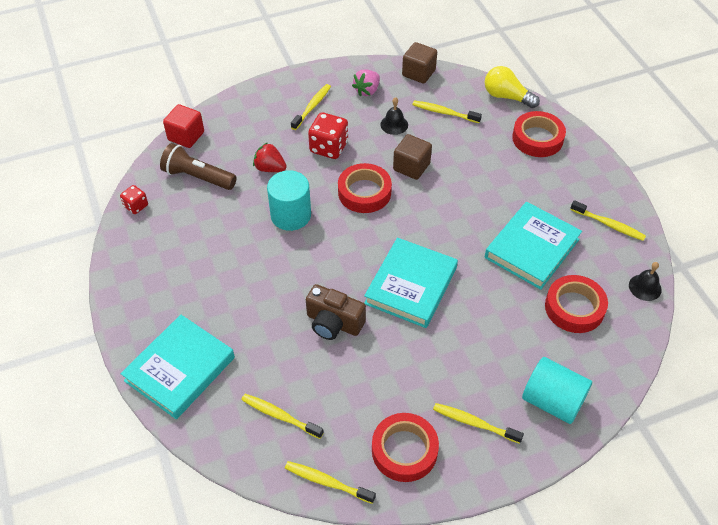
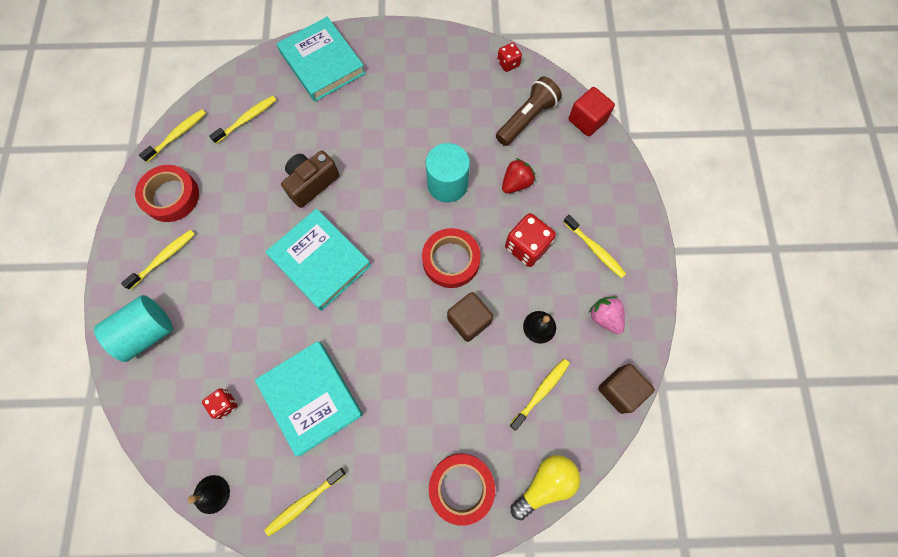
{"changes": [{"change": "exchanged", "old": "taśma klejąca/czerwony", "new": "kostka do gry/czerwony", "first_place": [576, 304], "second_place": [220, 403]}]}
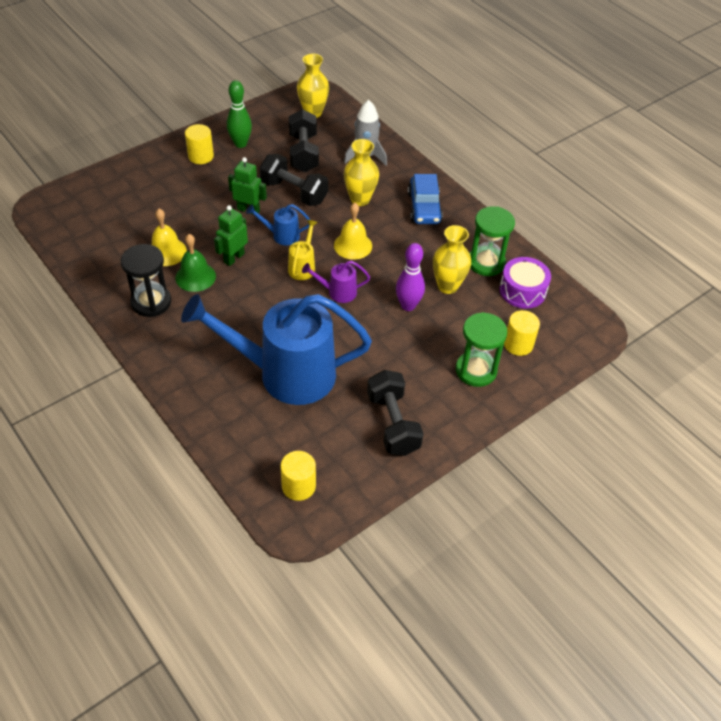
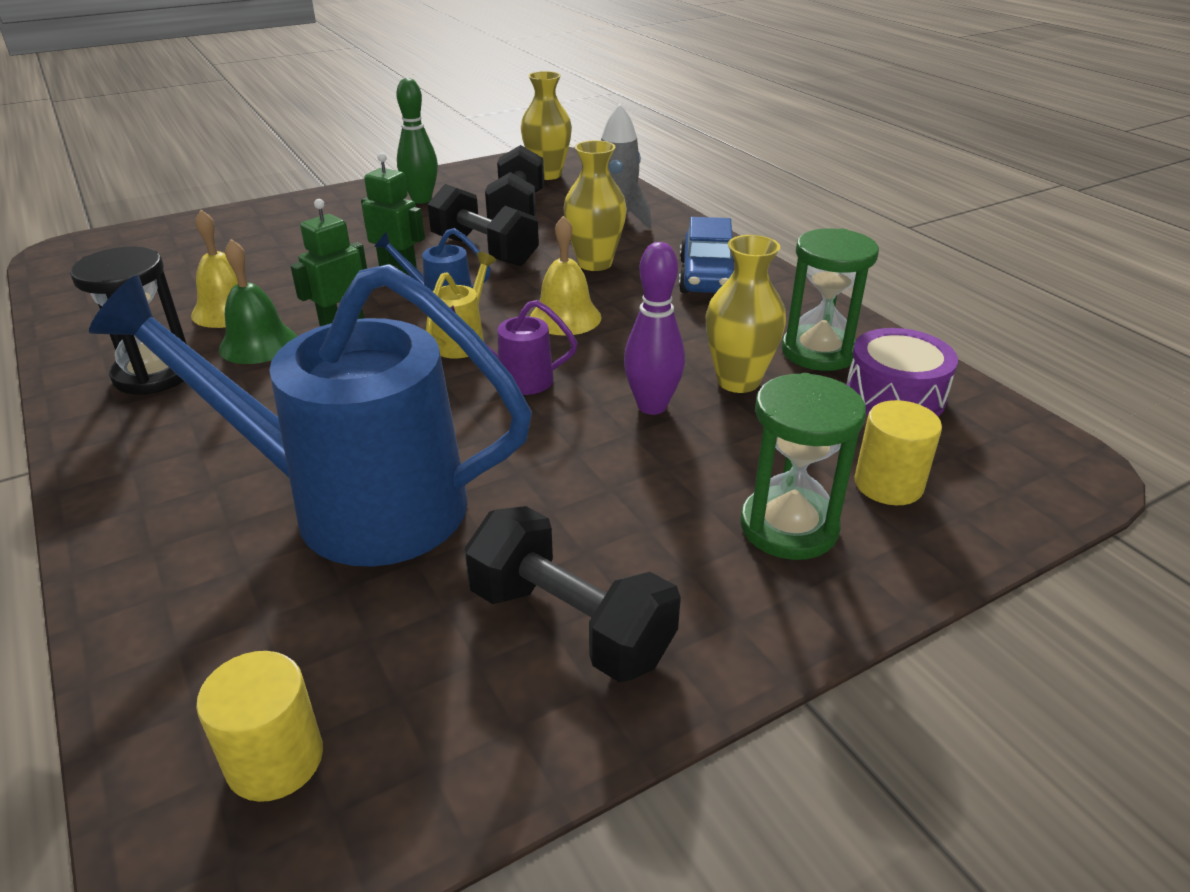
{"changes": [{"change": "spun", "old": "hantel/czarny", "first_place": [395, 413], "second_place": [572, 594], "degrees": -45}, {"change": "missing", "old": "walec/żółty", "first_place": [199, 144]}]}
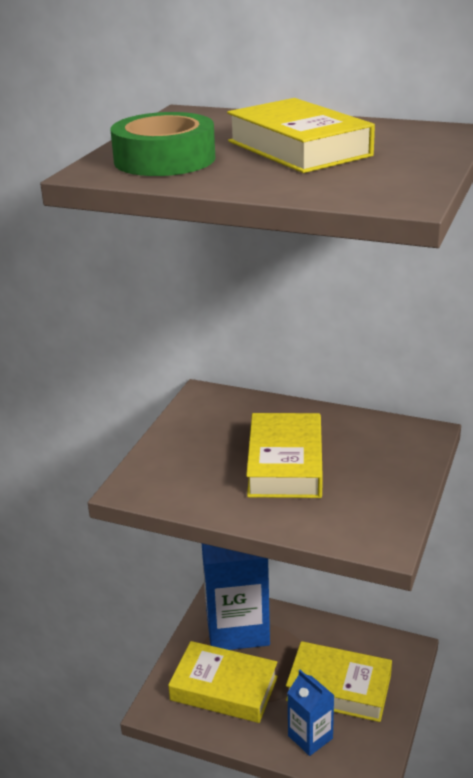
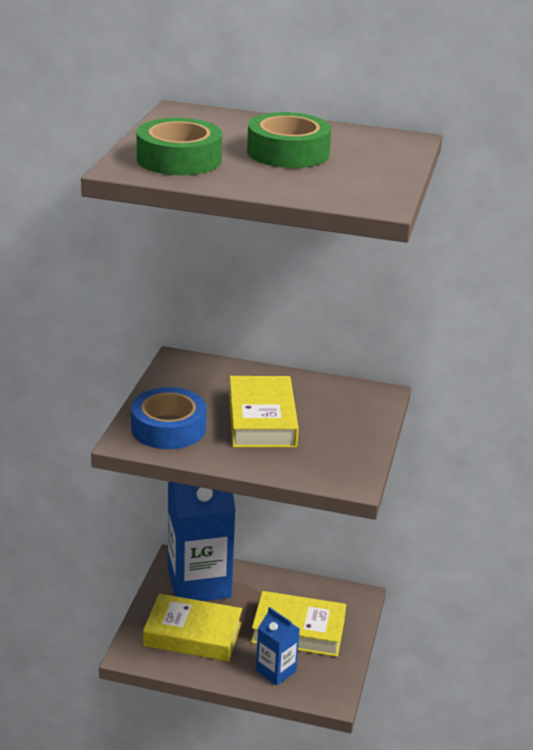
{"changes": [{"change": "appeared", "new": "taśma klejąca/niebieski", "second_place": [169, 418]}, {"change": "exchanged", "old": "książka/żółty", "new": "taśma klejąca/zielony", "first_place": [301, 135], "second_place": [289, 140]}]}
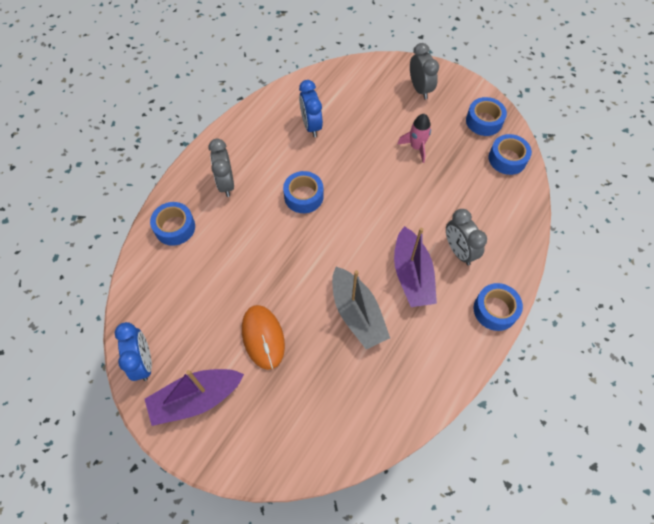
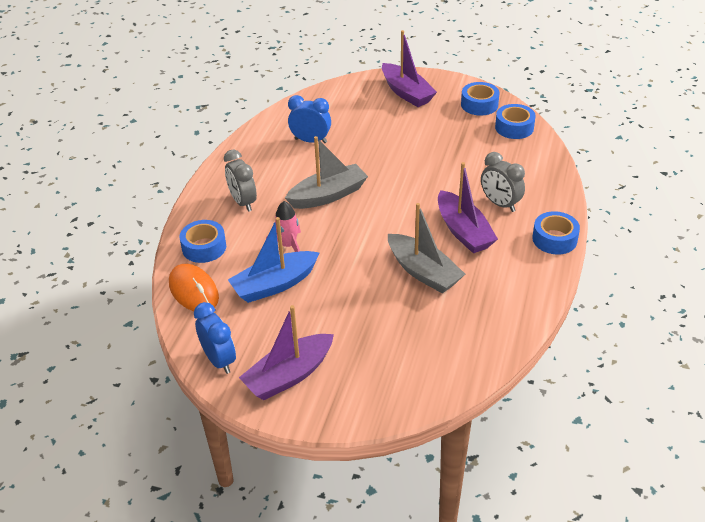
{"changes": [{"change": "relocated", "old": "myszka/pomarańczowy", "first_place": [263, 337], "second_place": [194, 287]}, {"change": "appeared", "new": "łódka/niebieski", "second_place": [274, 260]}, {"change": "relocated", "old": "rakieta/różowy", "first_place": [414, 138], "second_place": [283, 226]}, {"change": "exchanged", "old": "taśma klejąca/niebieski", "new": "łódka/szary", "first_place": [303, 192], "second_place": [326, 172]}, {"change": "spun", "old": "budzik/niebieski", "first_place": [311, 108], "second_place": [309, 119], "degrees": 135}, {"change": "exchanged", "old": "budzik/szary", "new": "łódka/fioletowy", "first_place": [424, 71], "second_place": [409, 68]}]}
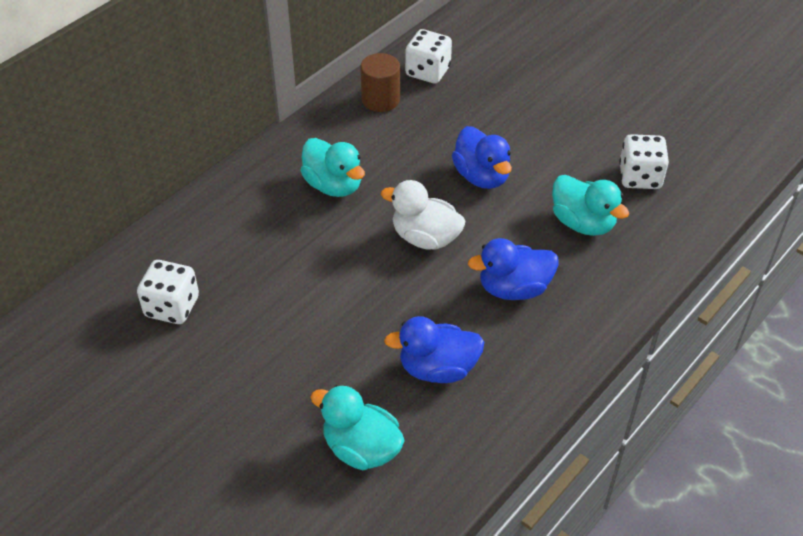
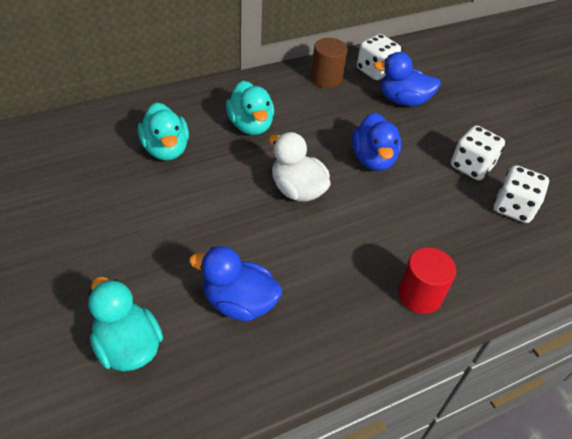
{"changes": [{"change": "relocated", "old": "kaczka/turkusowy", "first_place": [590, 205], "second_place": [163, 131]}, {"change": "relocated", "old": "kaczka/niebieski", "first_place": [513, 269], "second_place": [407, 79]}, {"change": "appeared", "new": "walec/czerwony", "second_place": [427, 280]}, {"change": "relocated", "old": "kostka do gry/biały", "first_place": [168, 292], "second_place": [478, 152]}]}
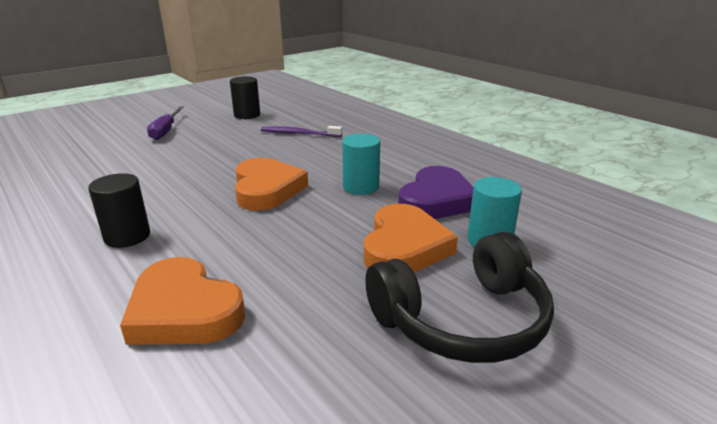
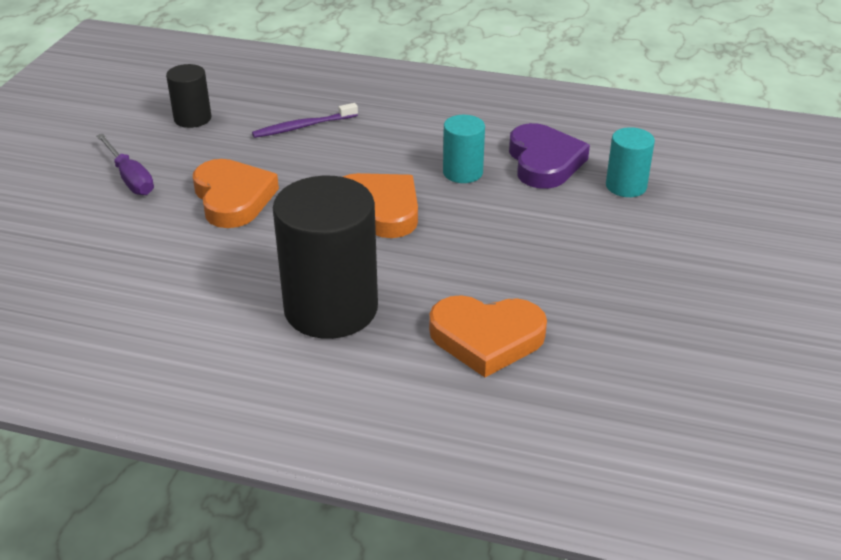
{"changes": [{"change": "relocated", "old": "serce/pomarańczowy", "first_place": [411, 238], "second_place": [236, 193]}, {"change": "size", "old": "walec/czarny", "first_place": [119, 210], "second_place": [325, 257], "factor": 1.96}, {"change": "missing", "old": "słuchawki/czarny", "first_place": [459, 297]}]}
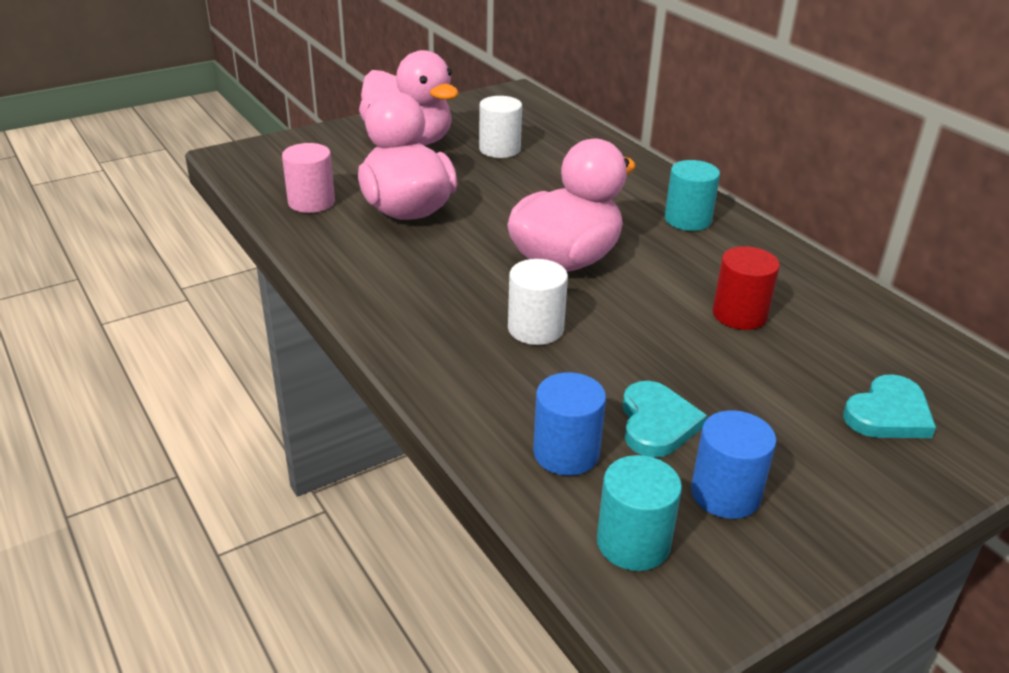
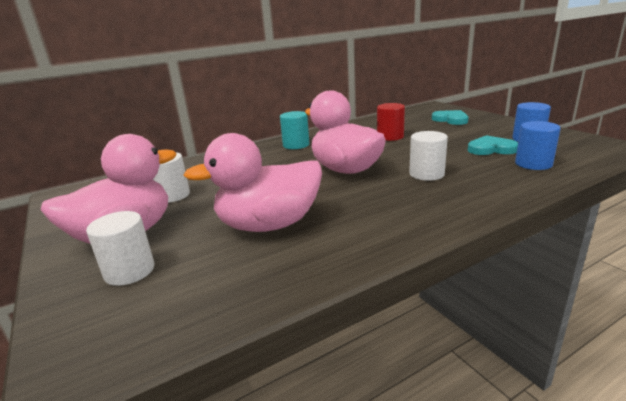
{"changes": [{"change": "appeared", "new": "walec/biały", "second_place": [120, 248]}, {"change": "missing", "old": "walec/różowy", "first_place": [308, 178]}, {"change": "missing", "old": "walec/turkusowy", "first_place": [639, 513]}]}
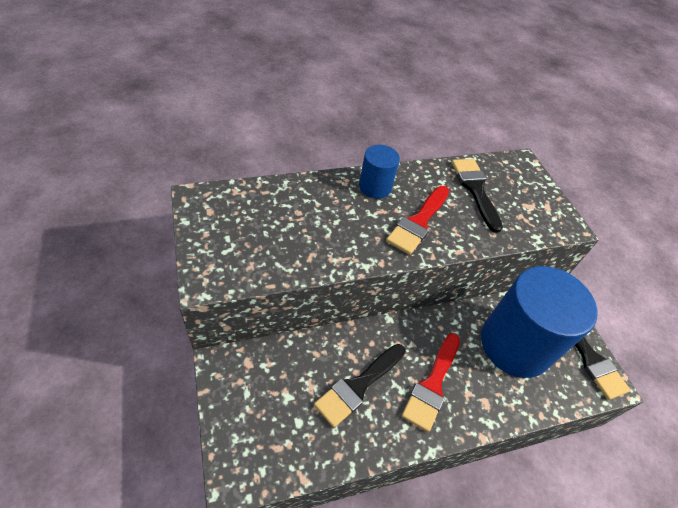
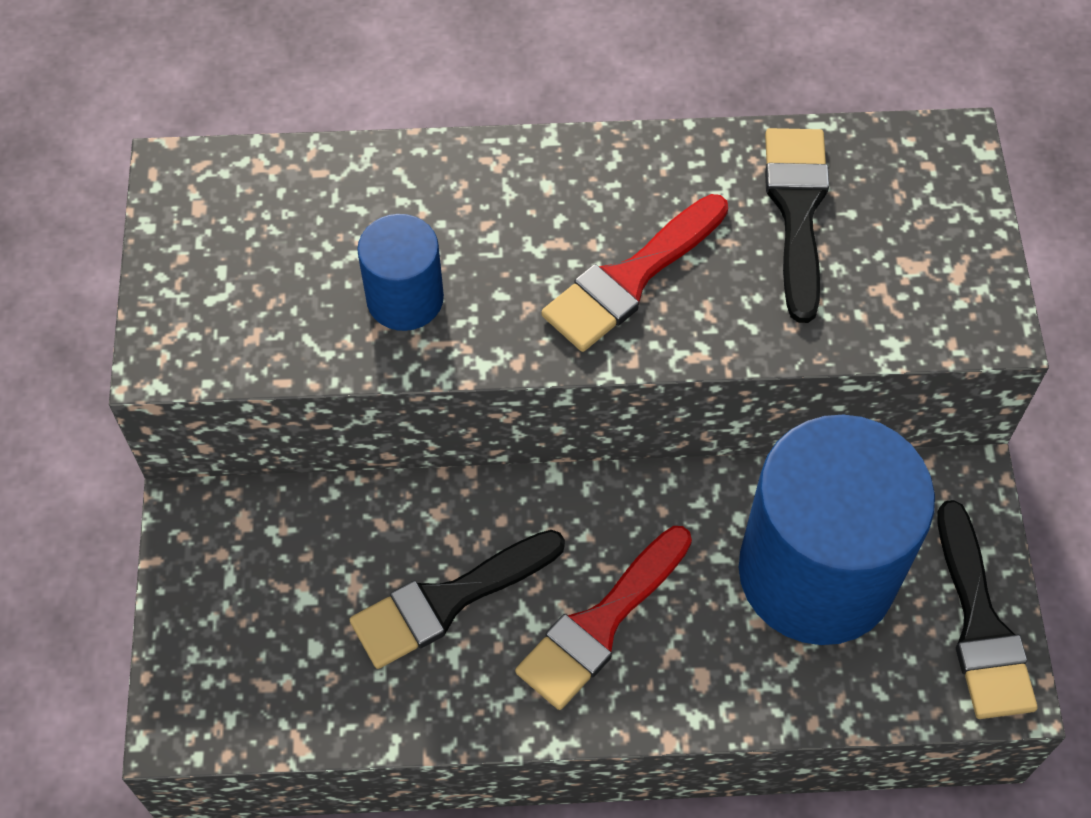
{"changes": [{"change": "relocated", "old": "walec/niebieski", "first_place": [379, 172], "second_place": [400, 272]}]}
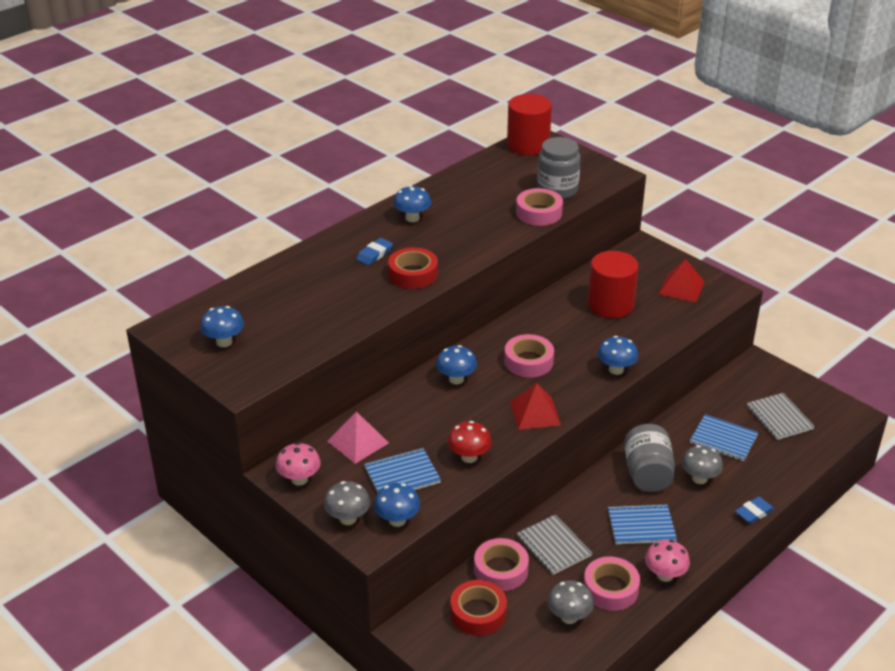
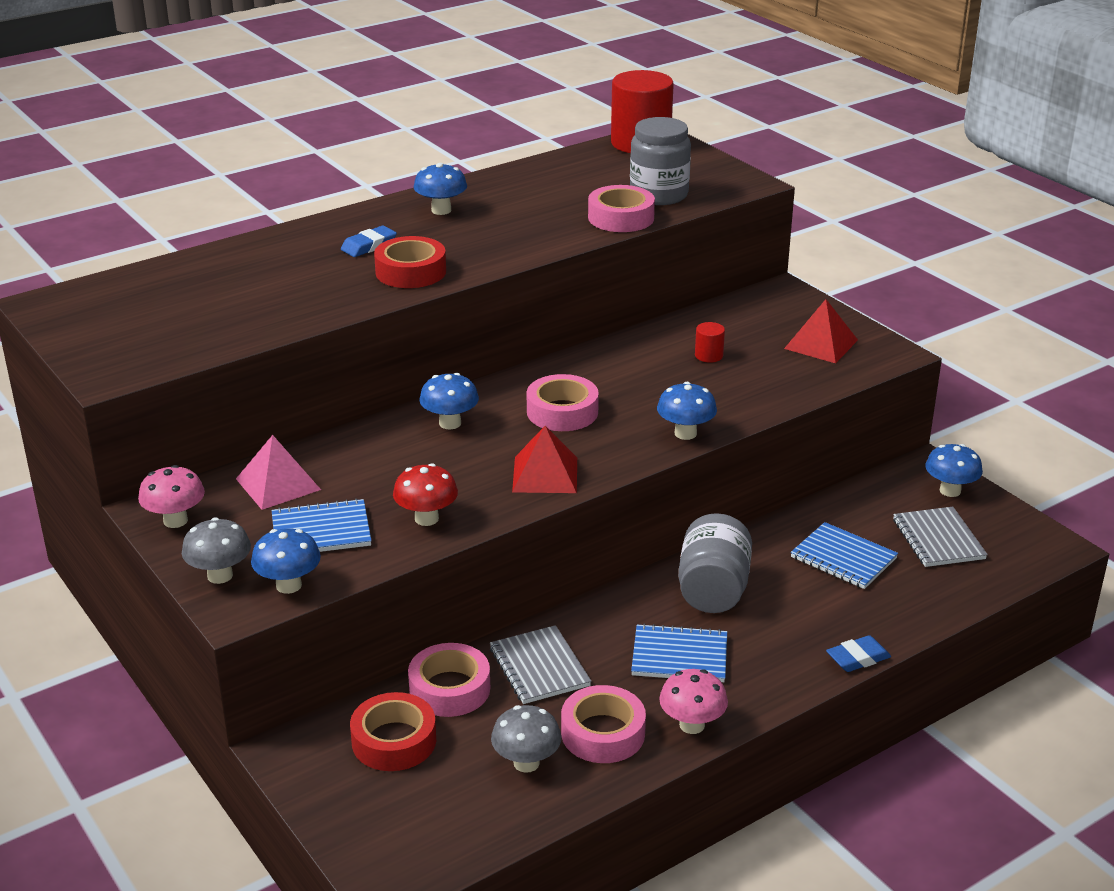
{"changes": [{"change": "size", "old": "walec/czerwony", "first_place": [613, 284], "second_place": [710, 342], "factor": 0.42}, {"change": "relocated", "old": "grzyb/niebieski", "first_place": [222, 326], "second_place": [954, 470]}, {"change": "missing", "old": "grzyb/szary", "first_place": [702, 464]}]}
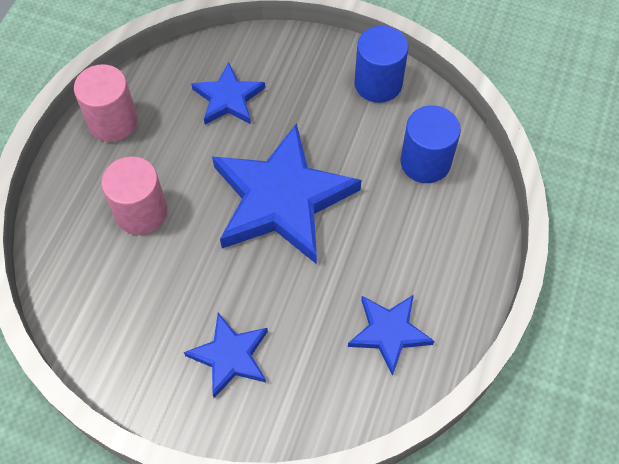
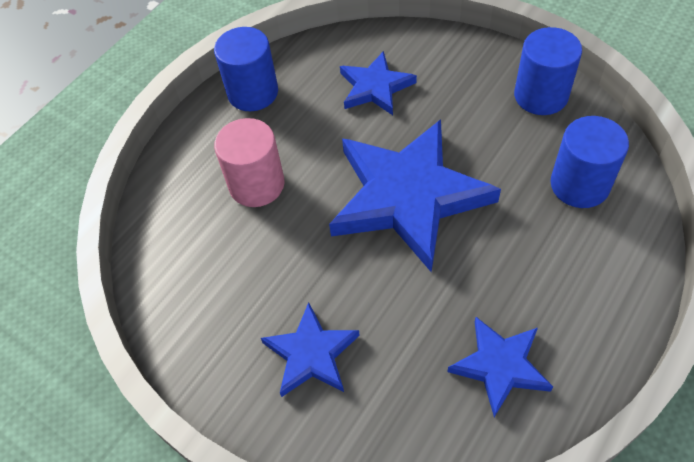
{"changes": [{"change": "colour", "old": "walec/różowy", "new": "walec/niebieski", "first_place": [106, 103], "second_place": [246, 69]}]}
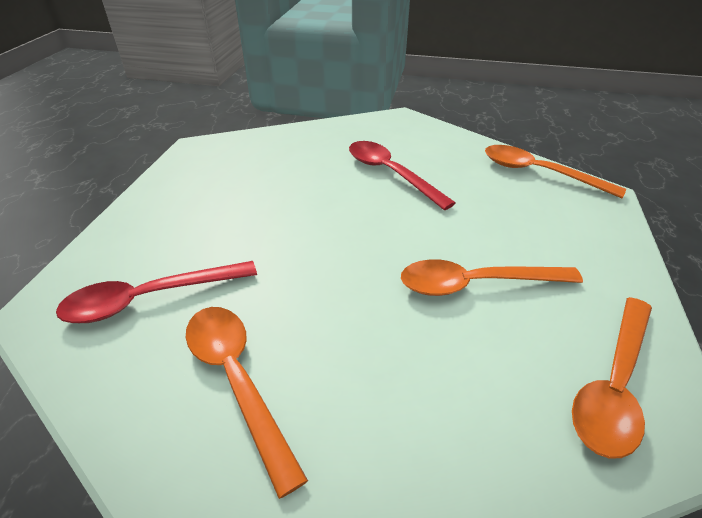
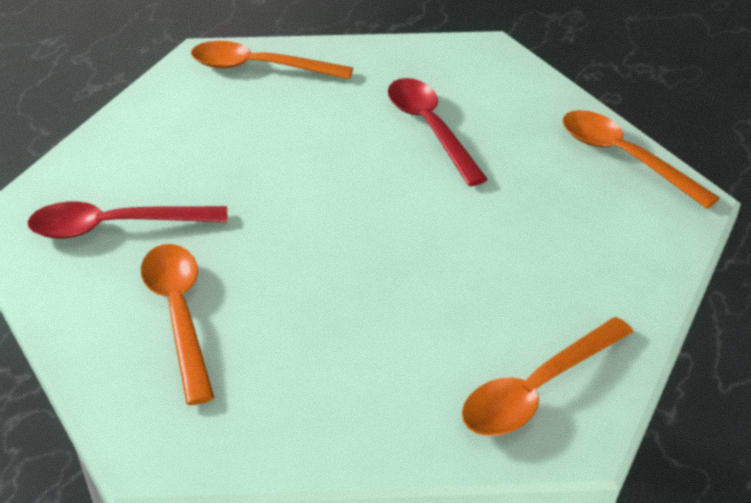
{"changes": [{"change": "relocated", "old": "łyżka/pomarańczowy", "first_place": [492, 277], "second_place": [272, 60]}]}
